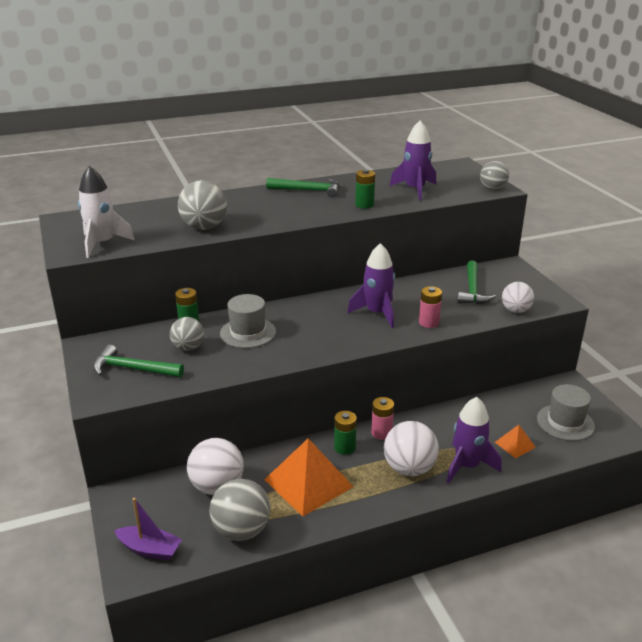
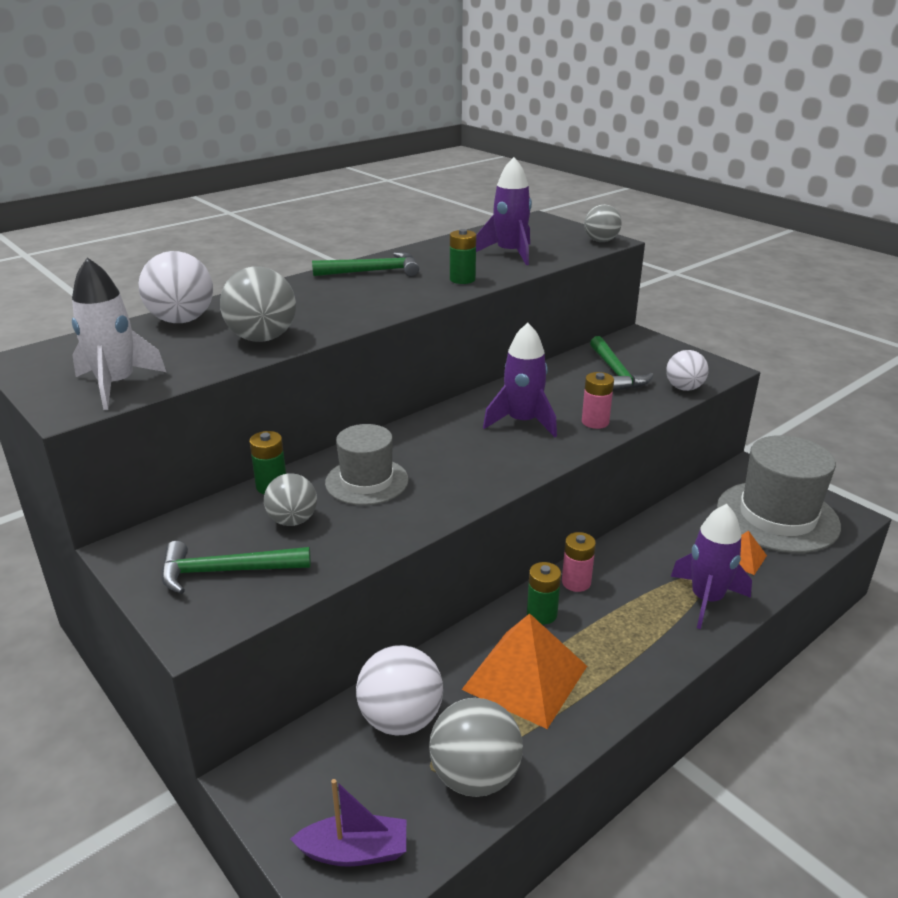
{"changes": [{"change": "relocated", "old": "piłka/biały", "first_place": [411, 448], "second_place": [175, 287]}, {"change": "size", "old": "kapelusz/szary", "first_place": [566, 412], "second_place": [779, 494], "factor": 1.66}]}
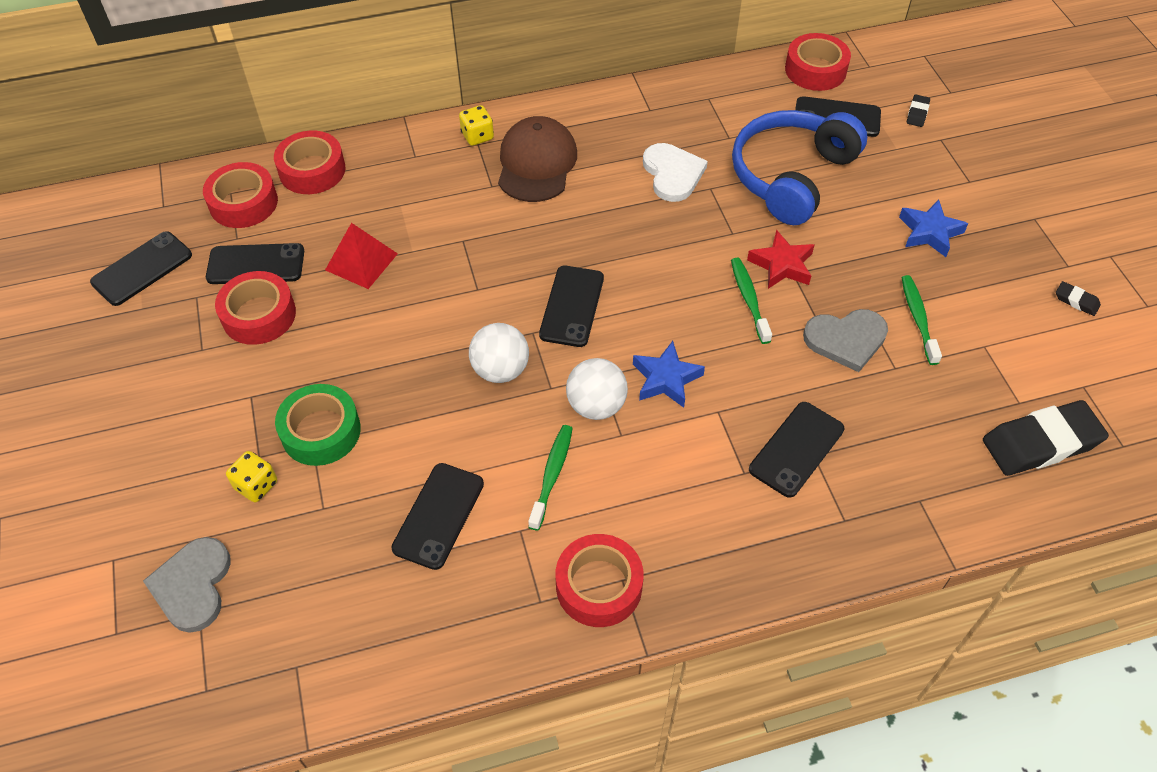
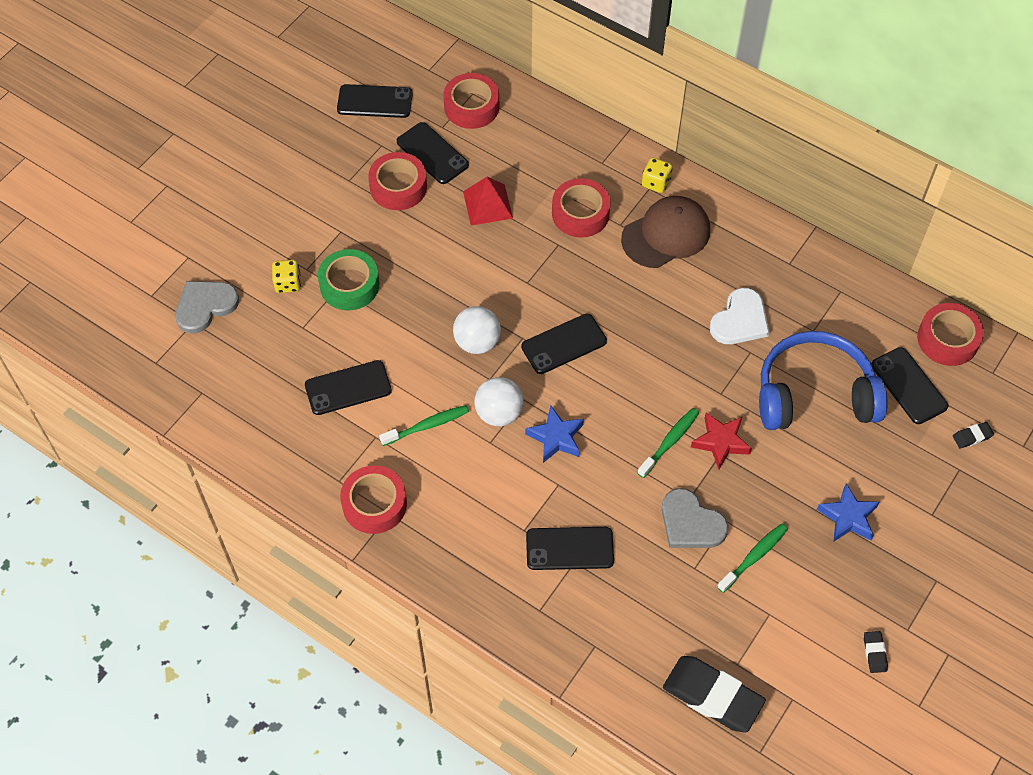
{"changes": [{"change": "relocated", "old": "taśma klejąca/czerwony", "first_place": [309, 162], "second_place": [581, 208]}]}
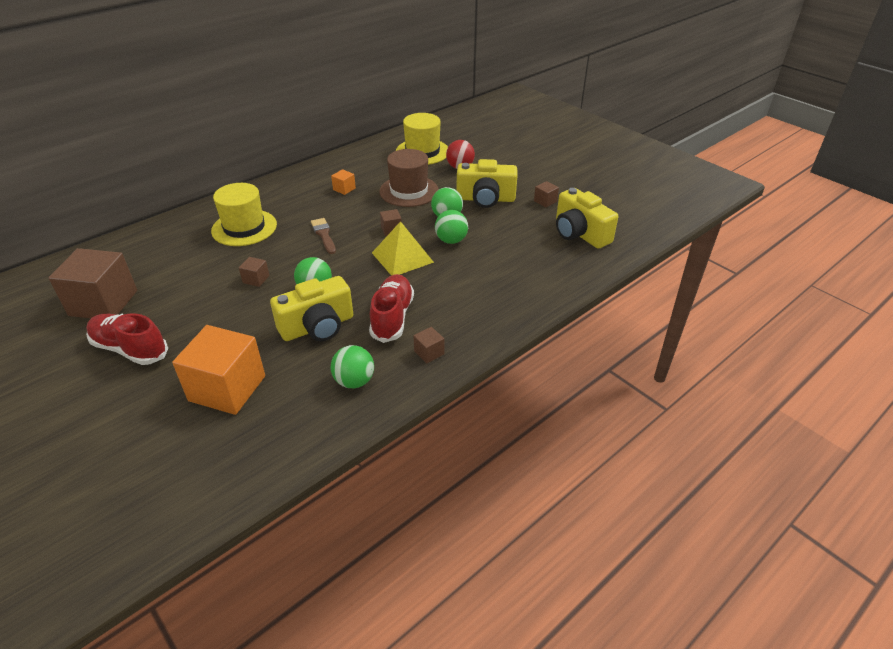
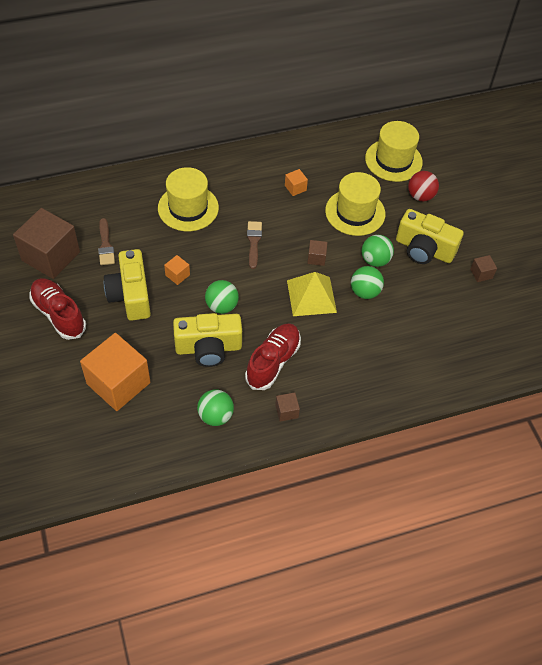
{"changes": [{"change": "appeared", "new": "pędzel/brązowy", "second_place": [106, 241]}, {"change": "relocated", "old": "aparat fotograficzny/żółty", "first_place": [587, 218], "second_place": [127, 285]}, {"change": "colour", "old": "sześcian/brązowy", "new": "sześcian/pomarańczowy", "first_place": [254, 272], "second_place": [177, 270]}, {"change": "colour", "old": "kapelusz/brązowy", "new": "kapelusz/żółty", "first_place": [409, 178], "second_place": [355, 204]}]}
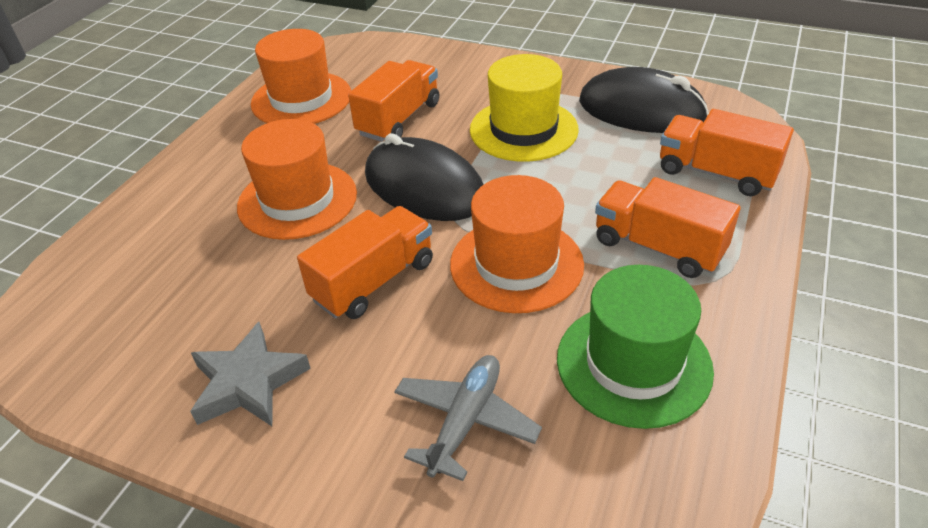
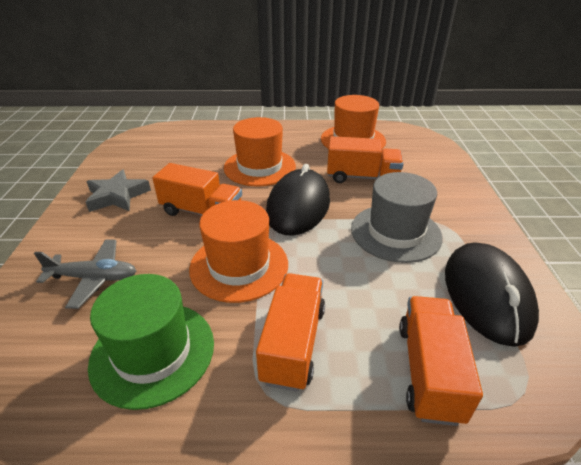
{"changes": [{"change": "colour", "old": "kapelusz/żółty", "new": "kapelusz/szary", "first_place": [524, 108], "second_place": [397, 217]}]}
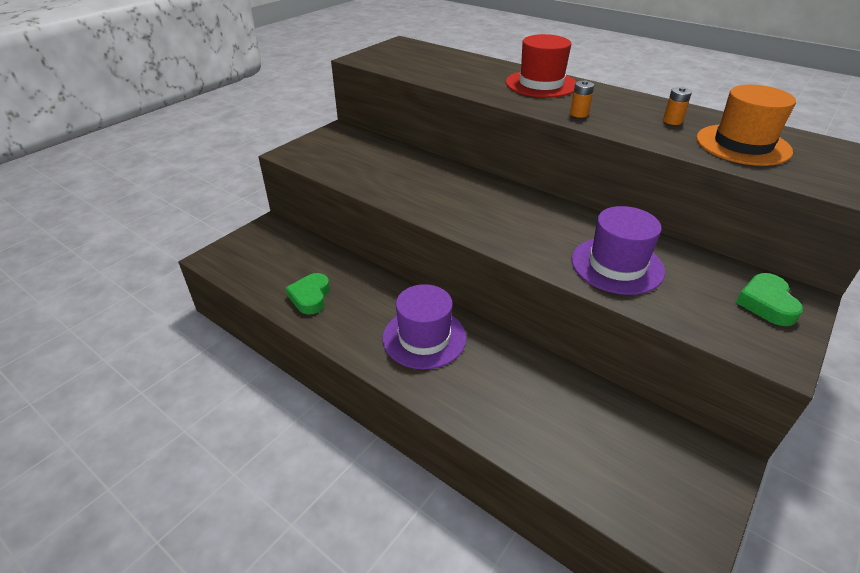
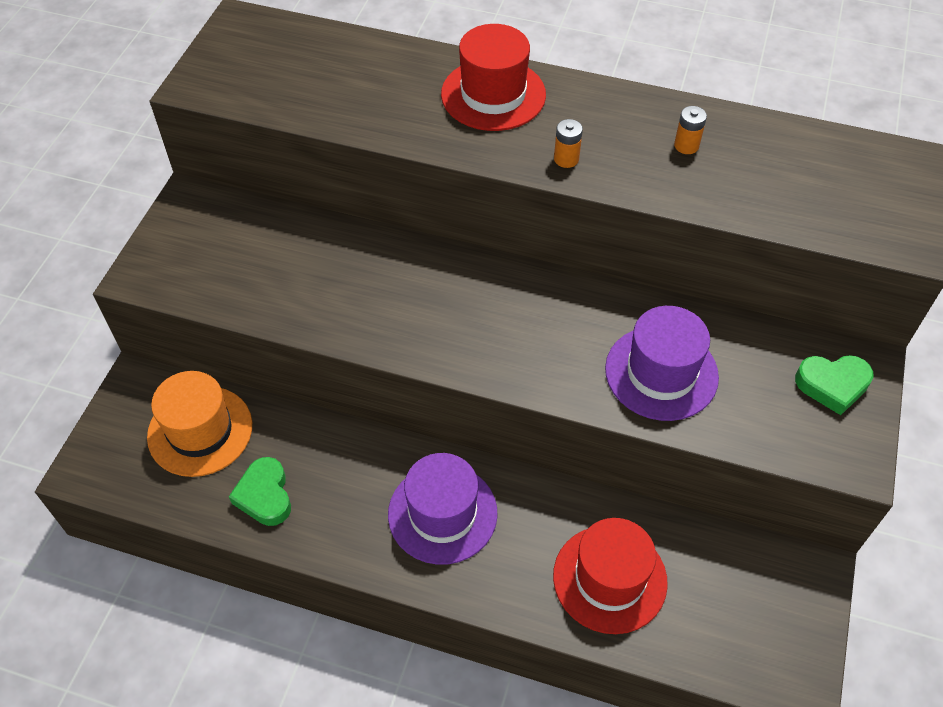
{"changes": [{"change": "relocated", "old": "kapelusz/pomarańczowy", "first_place": [746, 125], "second_place": [199, 424]}, {"change": "appeared", "new": "kapelusz/czerwony", "second_place": [610, 576]}, {"change": "spun", "old": "serce/zielony", "first_place": [769, 299], "second_place": [834, 385], "degrees": -75}]}
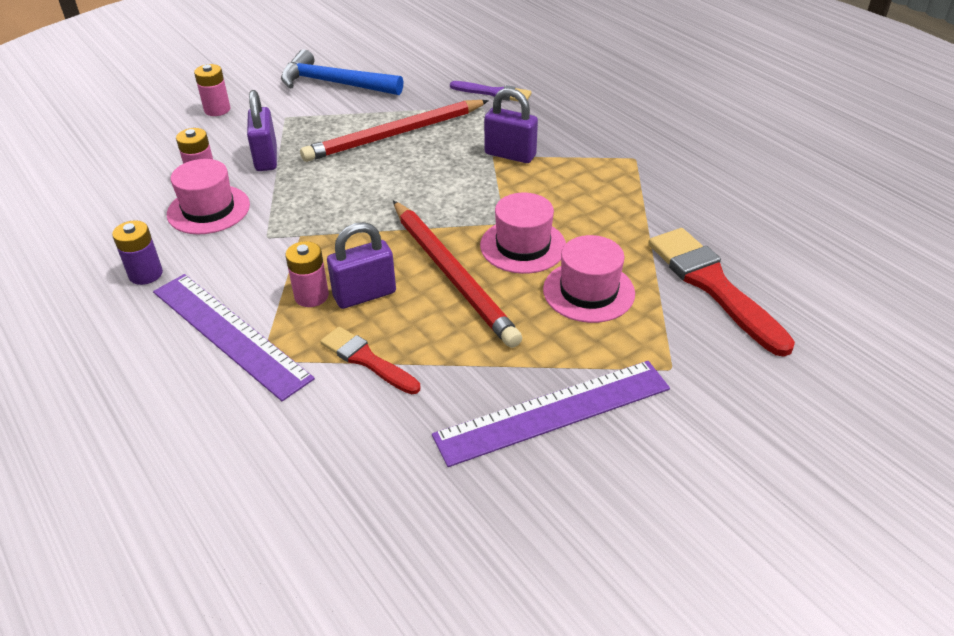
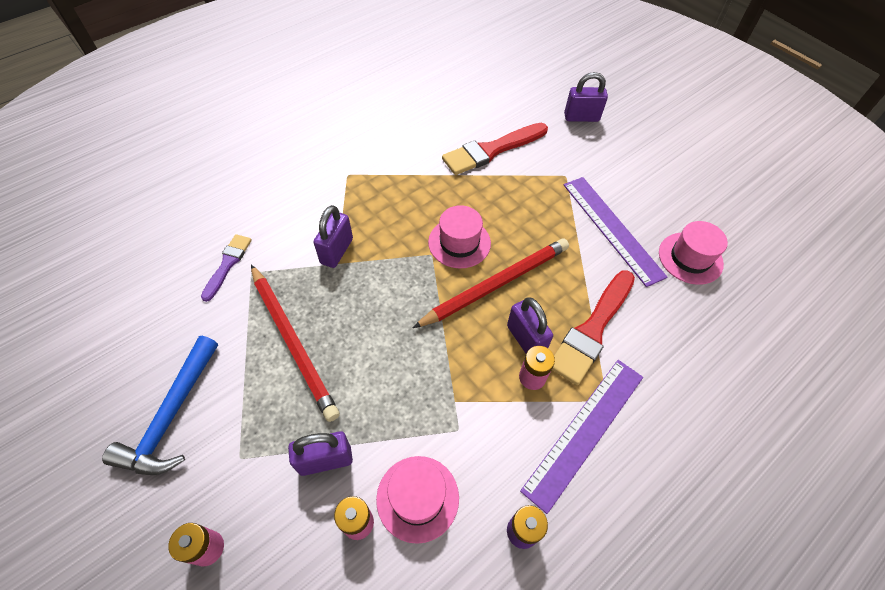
{"changes": [{"change": "size", "old": "pędzel/czerwony", "first_place": [370, 360], "second_place": [593, 327], "factor": 1.72}, {"change": "appeared", "new": "kłódka/fioletowy", "second_place": [586, 97]}, {"change": "relocated", "old": "kapelusz/różowy", "first_place": [589, 279], "second_place": [693, 253]}]}
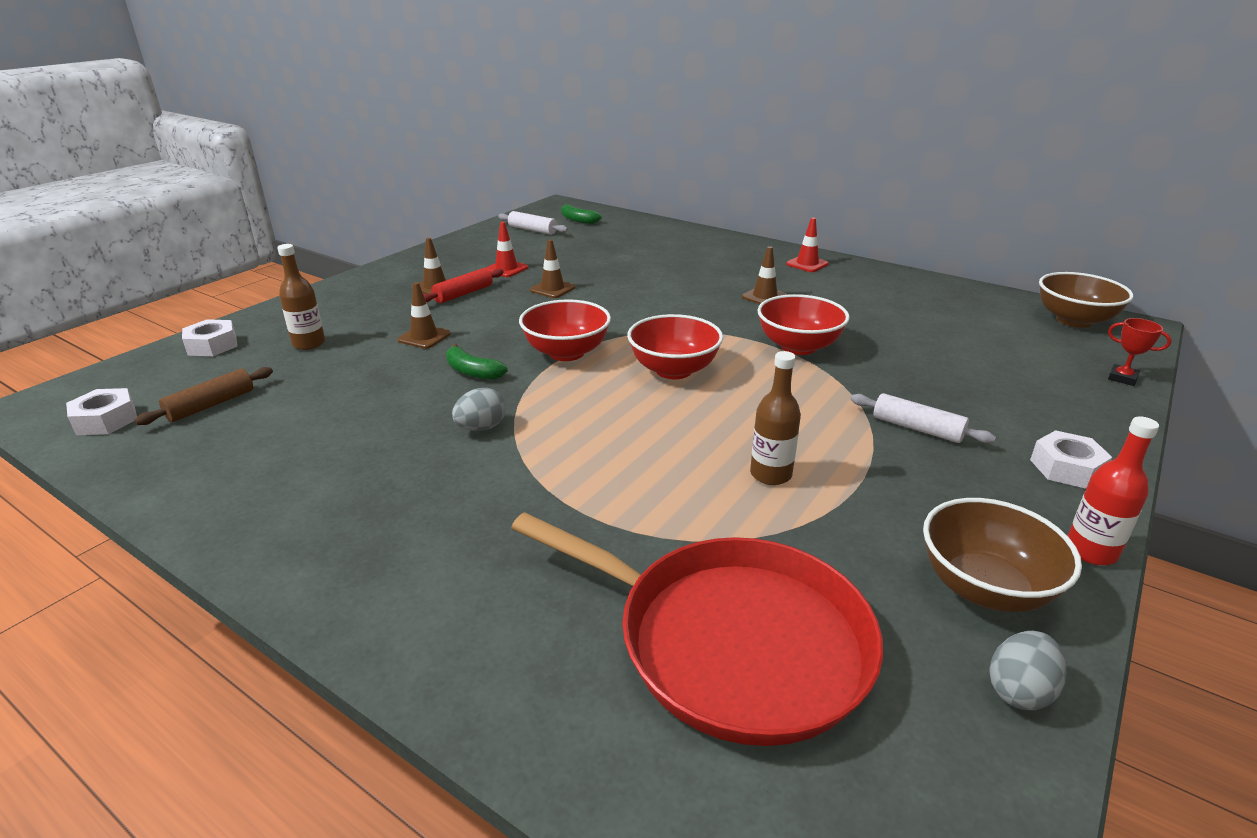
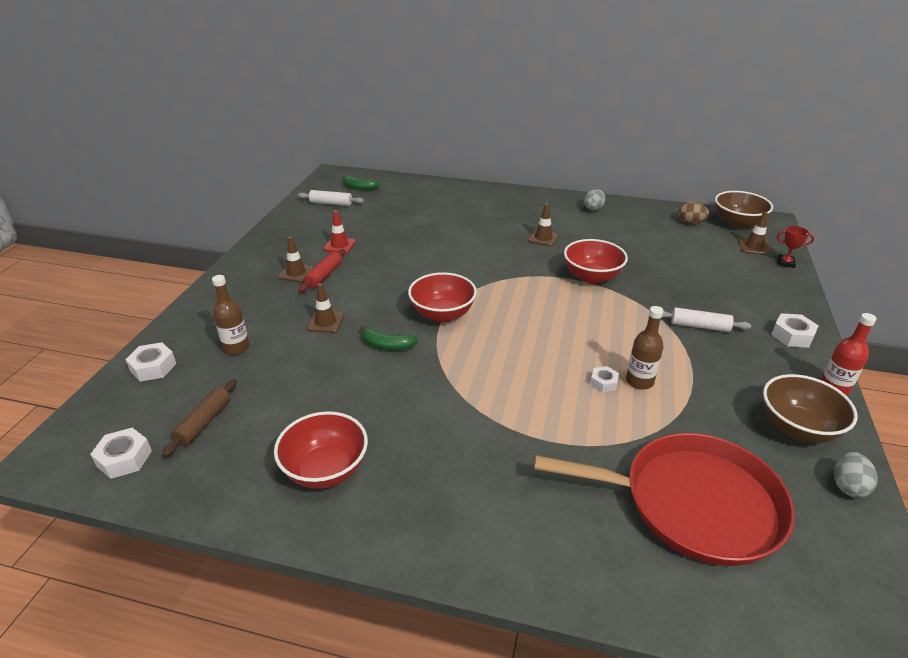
{"changes": [{"change": "relocated", "old": "miska/czerwony", "first_place": [675, 346], "second_place": [321, 450]}, {"change": "relocated", "old": "jajko/szary", "first_place": [479, 409], "second_place": [595, 200]}, {"change": "appeared", "new": "nakrętka/biały", "second_place": [604, 379]}, {"change": "appeared", "new": "jajko/brązowy", "second_place": [693, 213]}, {"change": "relocated", "old": "pachołek/brązowy", "first_place": [552, 268], "second_place": [754, 233]}, {"change": "missing", "old": "pachołek/czerwony", "first_place": [807, 244]}]}
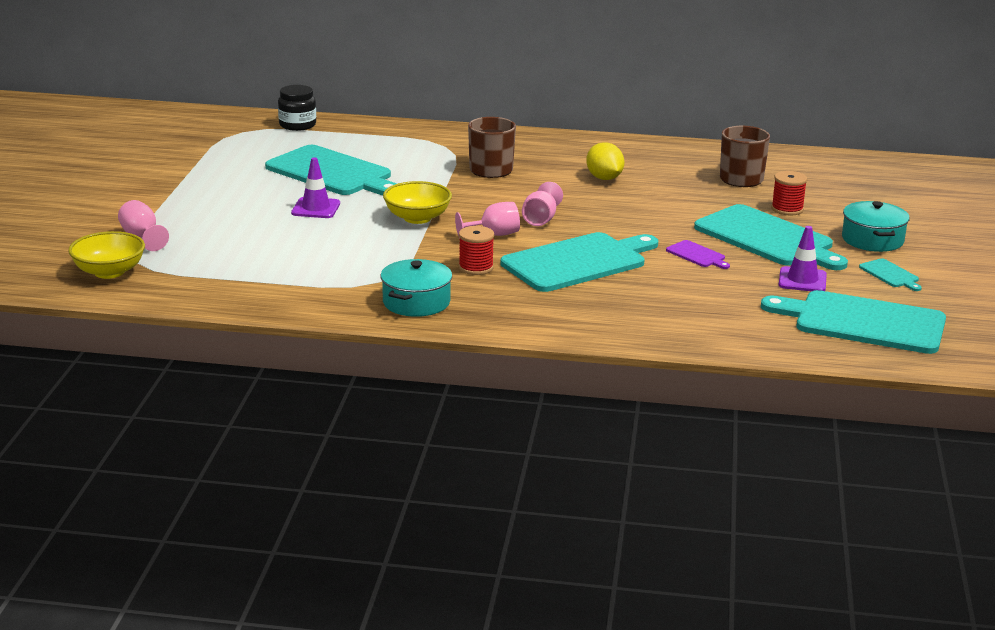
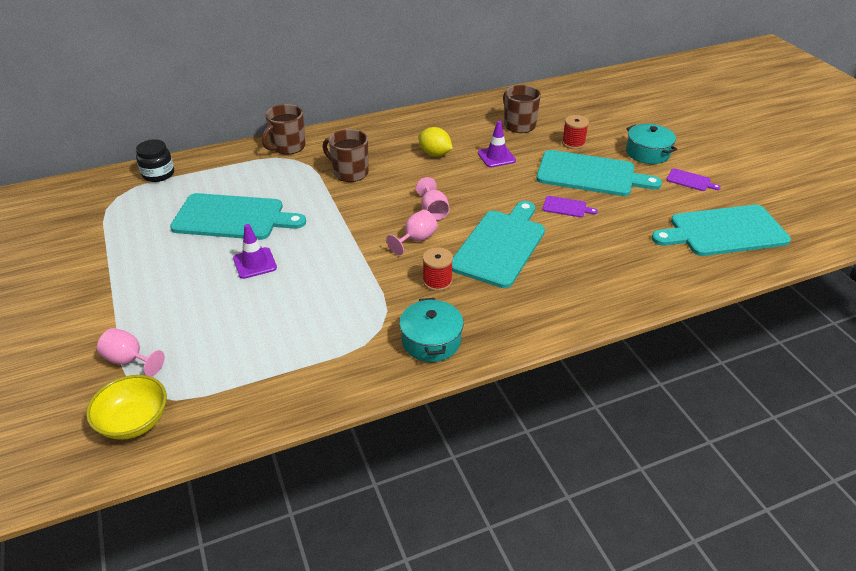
{"changes": [{"change": "appeared", "new": "kubek/brązowy", "second_place": [284, 129]}, {"change": "relocated", "old": "pachołek/fioletowy", "first_place": [803, 258], "second_place": [497, 144]}, {"change": "colour", "old": "deska do krojenia/turkusowy", "new": "deska do krojenia/fioletowy", "first_place": [890, 274], "second_place": [693, 179]}, {"change": "missing", "old": "miska/żółty", "first_place": [417, 202]}]}
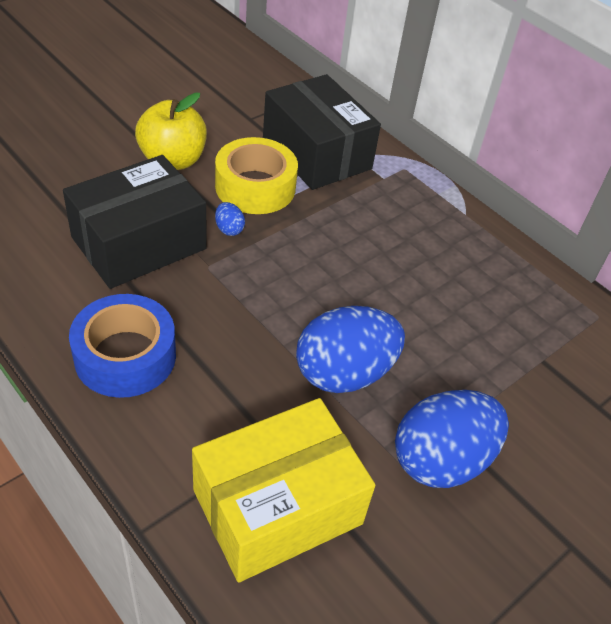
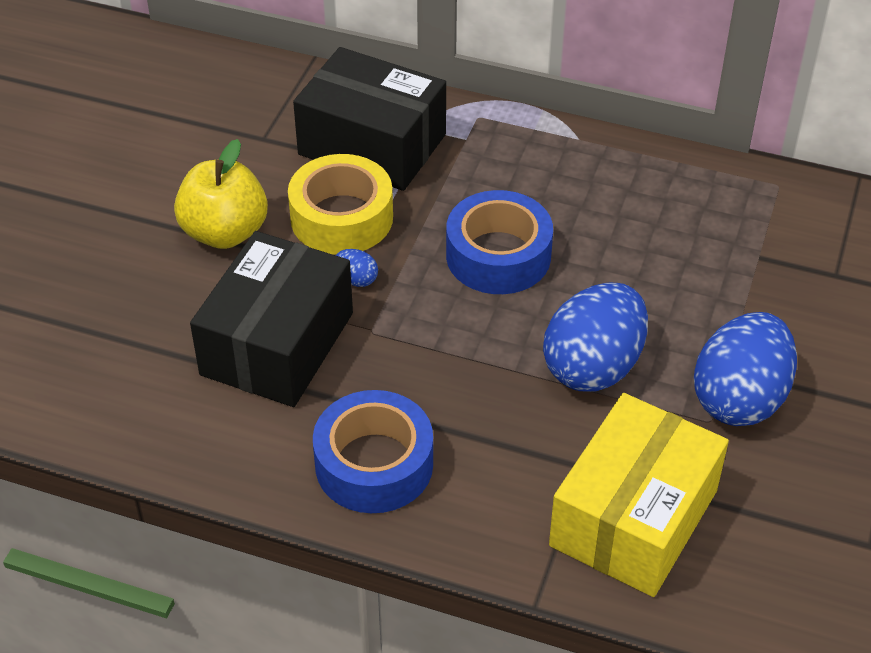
{"changes": [{"change": "appeared", "new": "taśma klejąca/niebieski", "second_place": [499, 242]}]}
